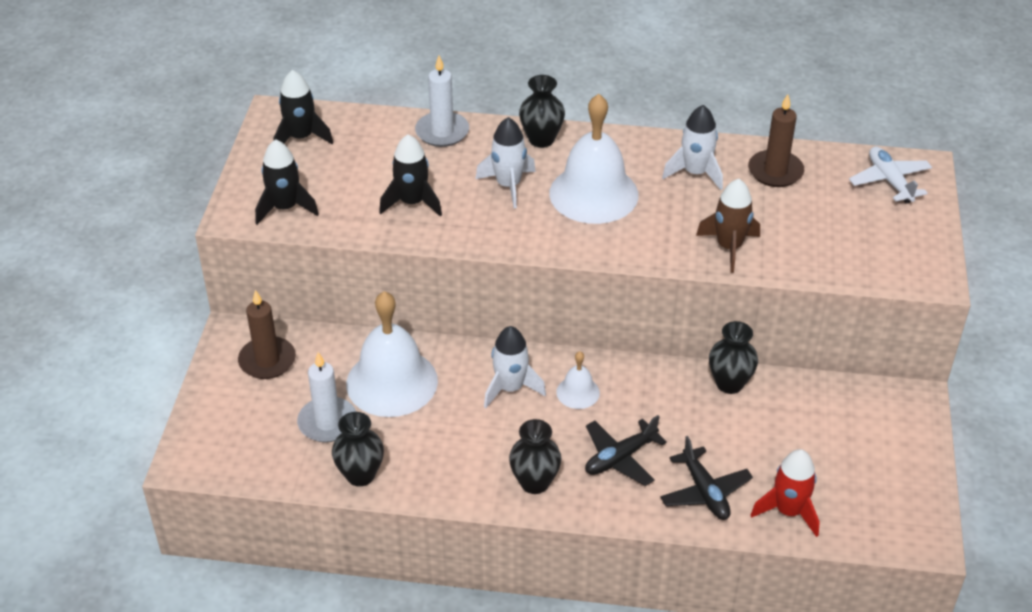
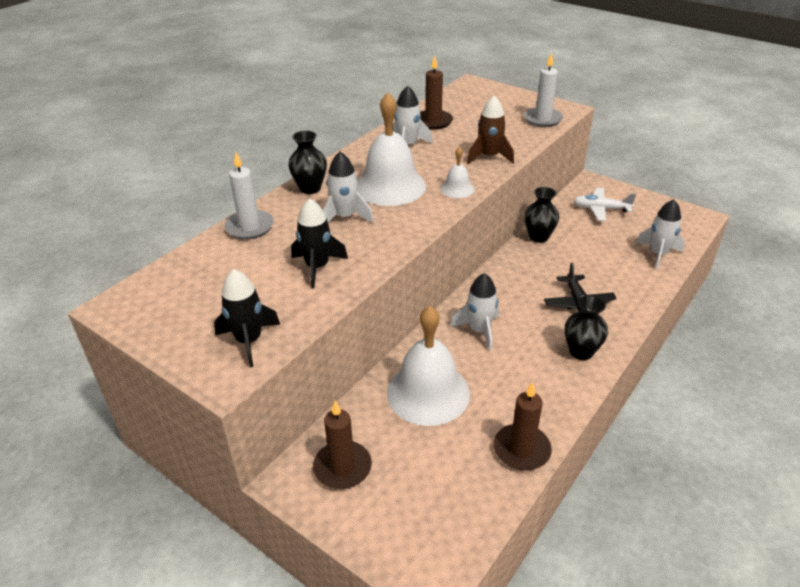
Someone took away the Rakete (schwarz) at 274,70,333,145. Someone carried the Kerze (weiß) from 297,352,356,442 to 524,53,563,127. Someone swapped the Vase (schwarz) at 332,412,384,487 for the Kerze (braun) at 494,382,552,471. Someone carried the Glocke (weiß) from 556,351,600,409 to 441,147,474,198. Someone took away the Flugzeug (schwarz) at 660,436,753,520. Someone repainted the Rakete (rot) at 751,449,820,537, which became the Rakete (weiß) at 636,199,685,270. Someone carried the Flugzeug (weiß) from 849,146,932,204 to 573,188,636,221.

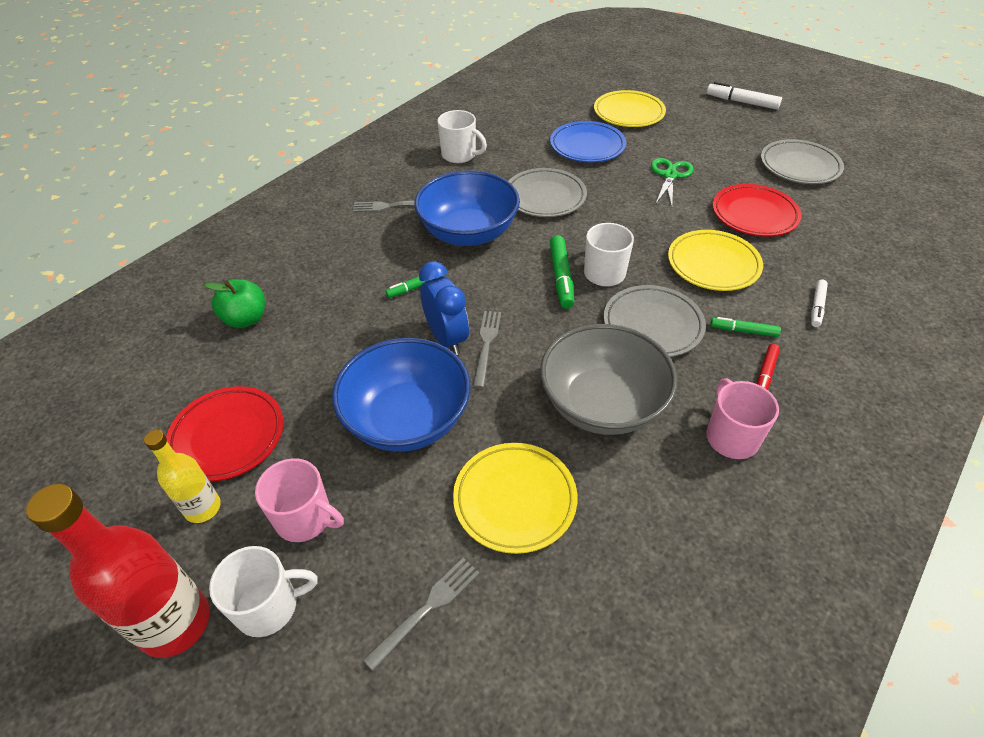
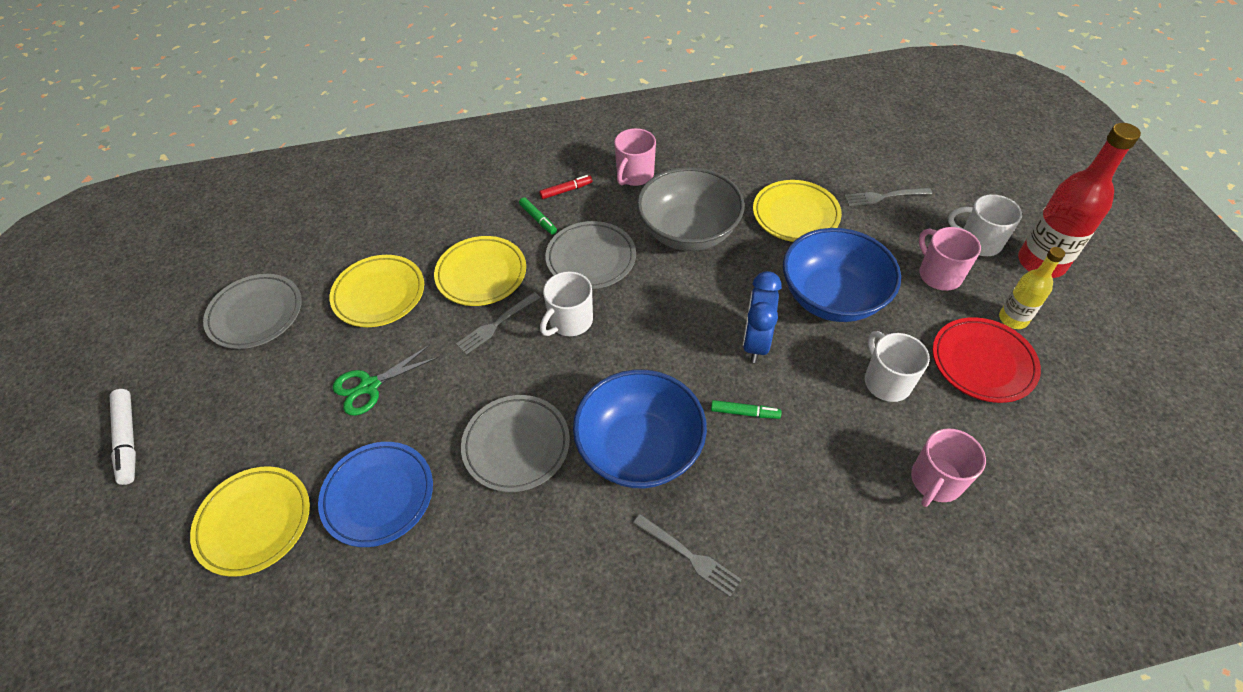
Someone swapped the Apfel (grün) at 204,279,265,328 for the Tasse (rosa) at 911,428,986,507. Someone carried the Tasse (weiß) from 438,110,487,163 to 865,331,930,402. Someone carried the Gabel (grau) from 473,311,501,388 to 456,292,540,355. Someone took away the Filzstift (grün) at 550,235,574,309. Someone repainted the Teller (rot) at 713,184,802,237, which became the Teller (gelb) at 330,255,424,327. Someone took away the Filzstift (weiß) at 811,280,828,327.

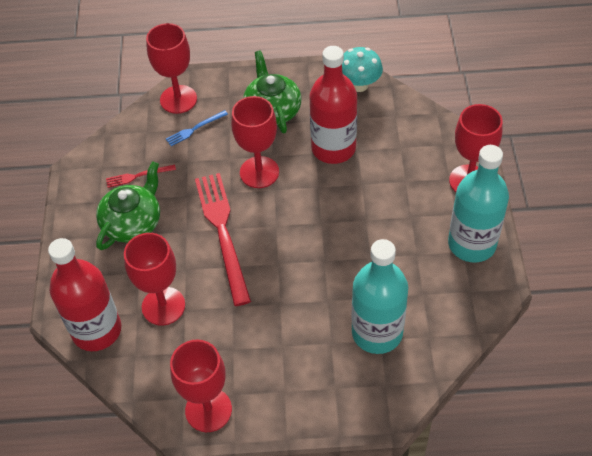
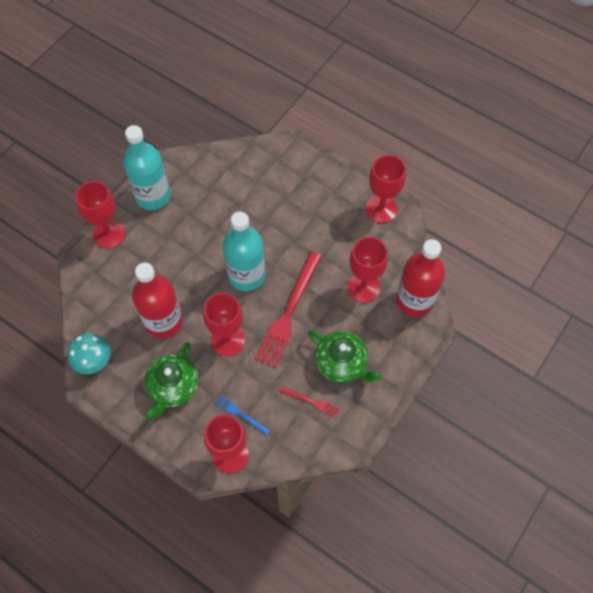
Someone rotated the Teekanne (grün) at 96,161,160,250 by 120 degrees counterclockwise. Someone rotated the Gabel (blau) at 166,110,228,146 by 150 degrees counterclockwise. Someone carried the Flasche (türkis) from 351,239,408,354 to 223,212,266,291.

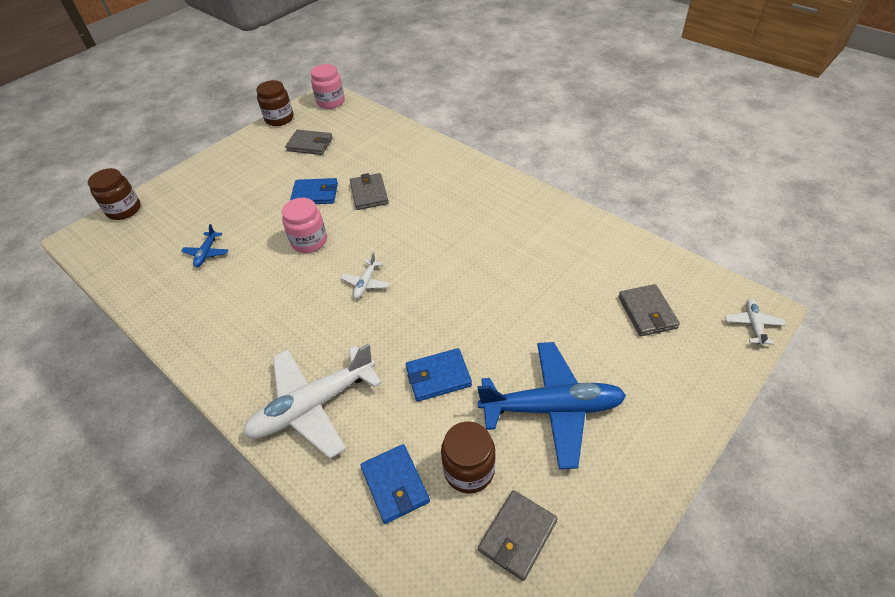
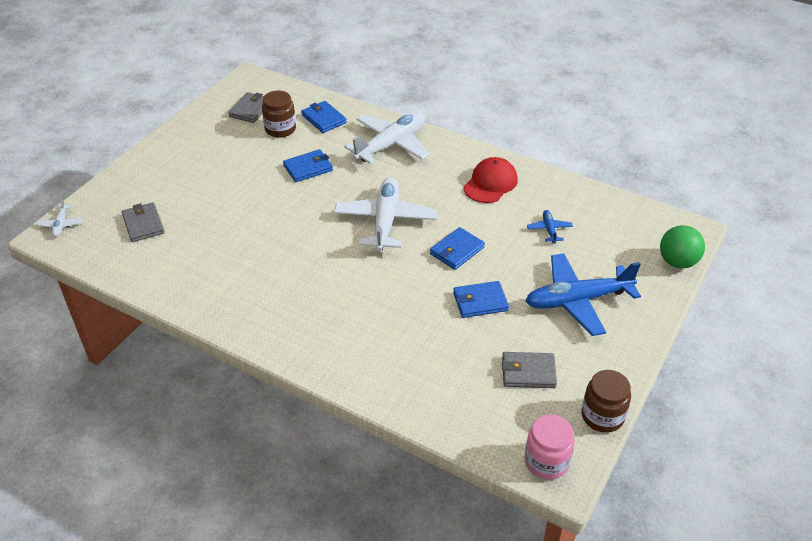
Someone swapped the Einmachglas (braun) at 88,168,141,220 for the Ball (grün) at 660,225,705,268. Someone swapped the Einmachglas (rosa) at 282,198,327,253 for the Geldbörse (blau) at 430,227,485,270. Someone scaled the Flugzeug (weiß) at 341,252,390,299 by 2.27. Someone took away the Geldbörse (grau) at 350,173,389,210. Someone carried the Flugzeug (blau) from 477,342,626,469 to 526,253,641,336. Someone put down the Kappe (rot) at 463,157,518,203.

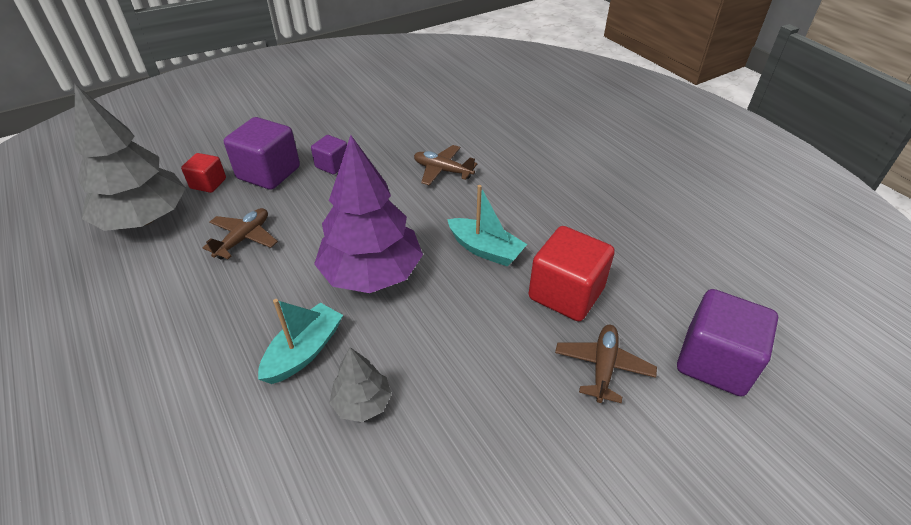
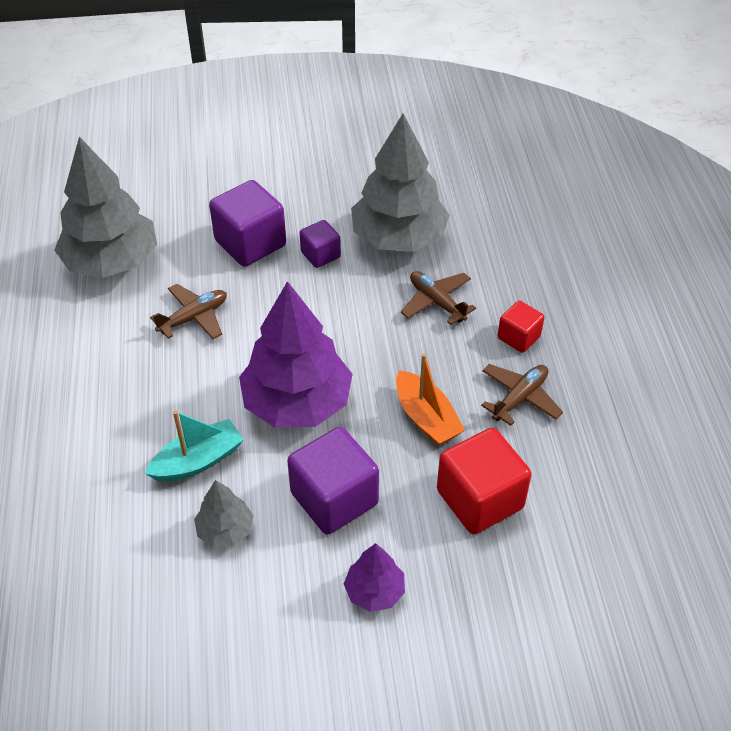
Someone carried the Kubus (rot) from 181,153,226,193 to 498,301,545,353. Someone repainted the Boot (türkis) at 447,185,527,267, which became the Boot (orange) at 396,353,465,446. Someone carried the Flugzeug (braun) from 555,325,657,403 to 481,364,563,426. Someone carried the Kubus (lila) from 677,289,778,397 to 287,427,379,534. Someone put down the Baum (lila) at 344,543,405,612. Someone put down the Baum (grau) at 351,113,450,252.

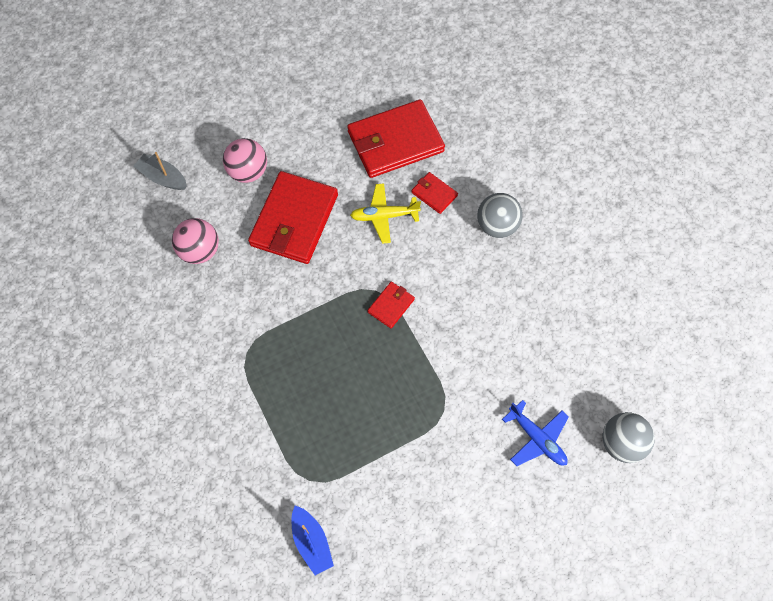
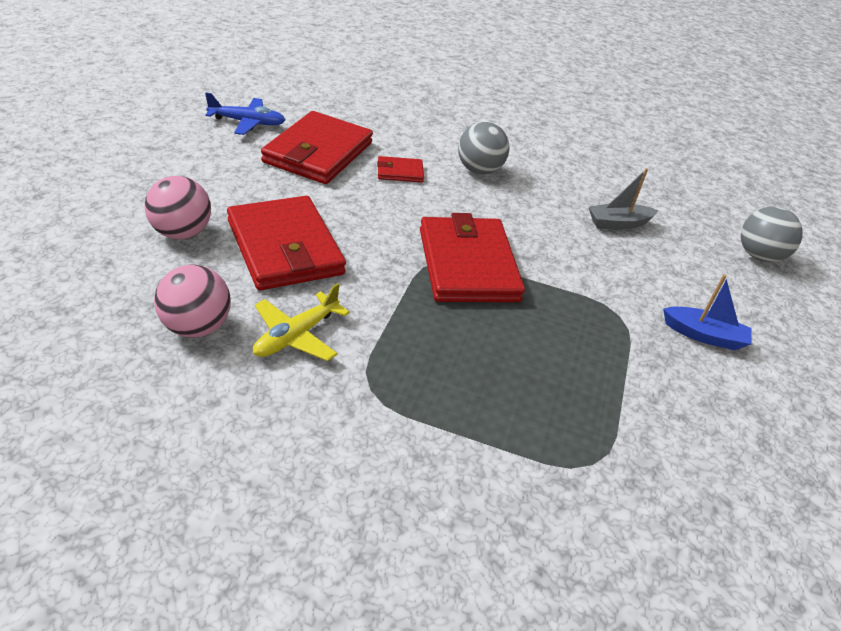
Someone carried the Boot (grau) from 134,152,187,190 to 589,168,658,229. Someone carried the Boot (blau) from 292,506,334,575 to 663,274,751,350. Someone carried the Flugzeug (gelb) from 350,183,421,244 to 253,283,350,361. Someone scaled the Geldbörse (rot) at 368,281,415,328 by 2.20. Someone carried the Flugzeug (blau) from 502,400,569,466 to 205,92,285,135.

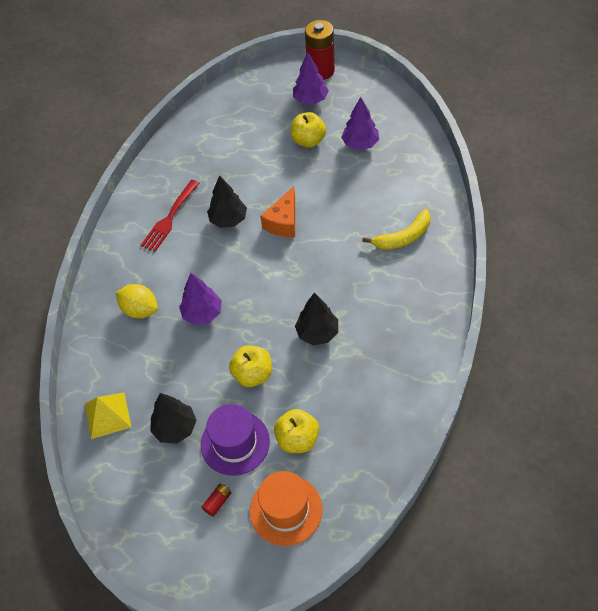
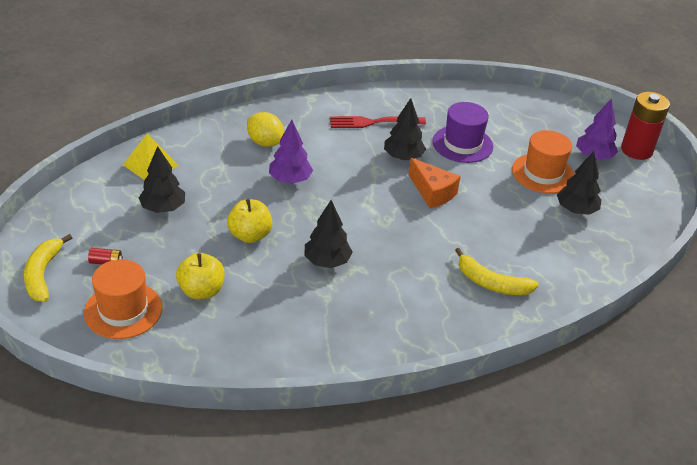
Someone rotated the Zitrone (gelb) at 116,284,158,318 by 45 degrees counterclockwise. Someone carried the Hut (lila) from 201,404,270,476 to 432,102,493,163. Someone rotated the Käse (orange) at 260,186,295,237 by 120 degrees counterclockwise. Someone swapped the Apfel (gelb) at 291,112,326,148 for the Hut (orange) at 512,130,575,194. Someone repainted the Baum (lila) at 341,97,379,150, which became the Baum (schwarz) at 557,151,601,215. Someone put down the Banane (gelb) at 24,234,72,302.

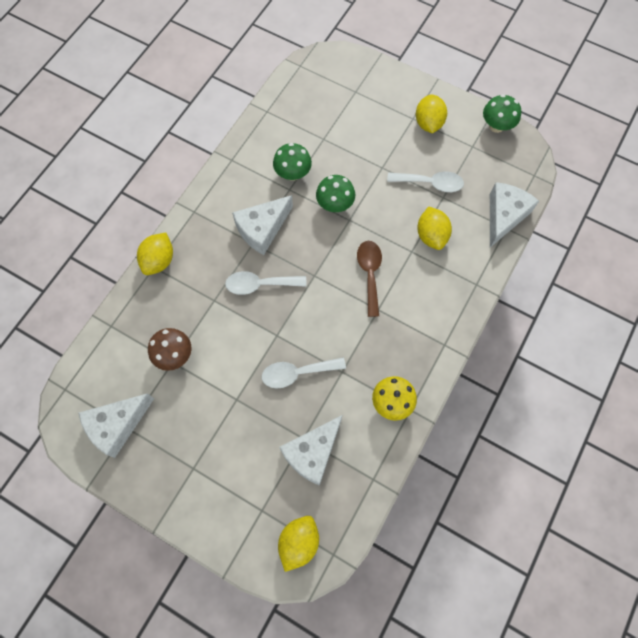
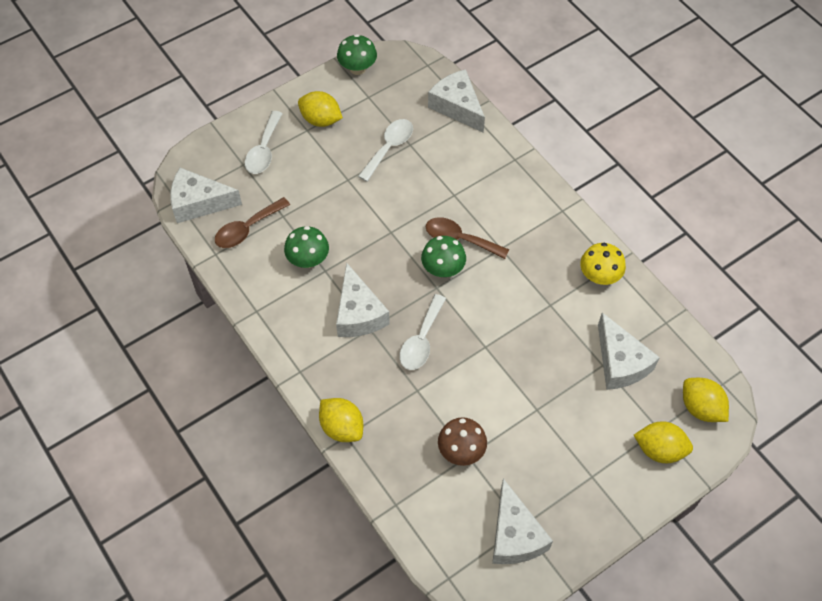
Someone carried the Löffel (weiß) from 262,357,346,388 to 245,111,283,174. Someone carried the Pilz (grün) from 316,175,355,212 to 421,236,466,277. Someone carried the Zitrone (gelb) from 417,207,452,250 to 634,422,693,463. Someone put down the Käse (weiß) at 170,168,242,223. Someone put down the Löffel (braun) at 215,197,290,248.

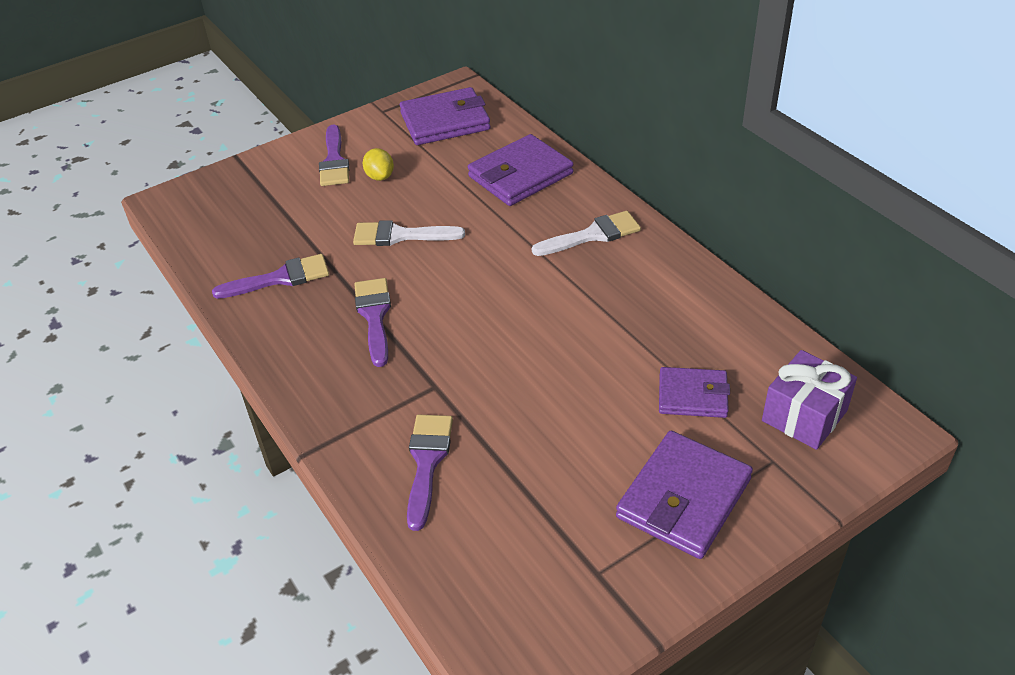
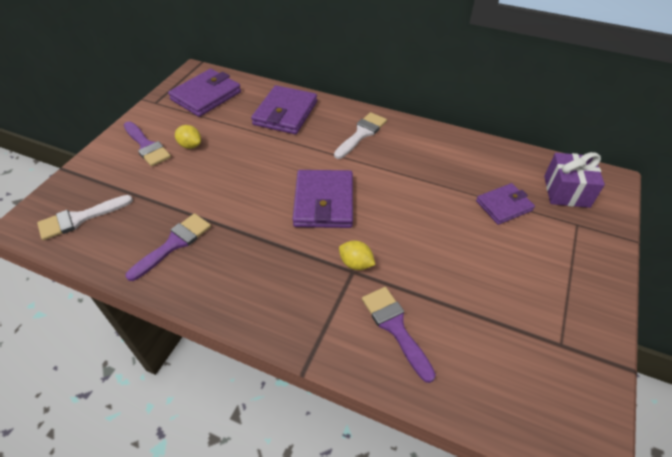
Someone carried the Pinsel (weiß) from 353,220,465,246 to 37,195,133,240. Someone took away the Pinsel (lila) at 354,278,391,367. Someone carried the Geldbörse (lila) from 616,431,753,559 to 293,170,353,228. Someone put down the Zitrone (gelb) at 339,241,375,270.

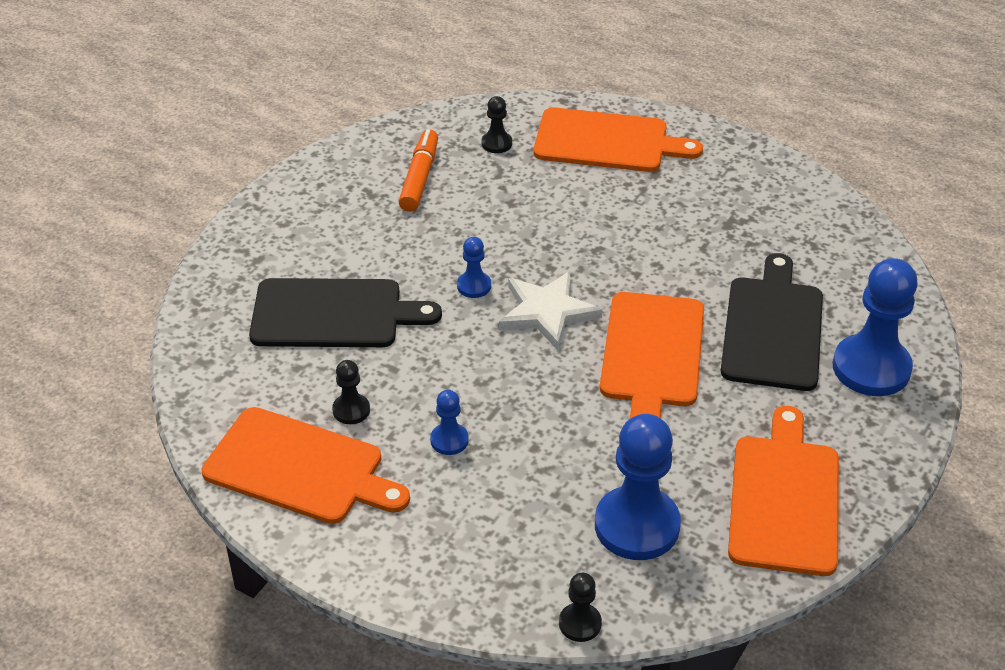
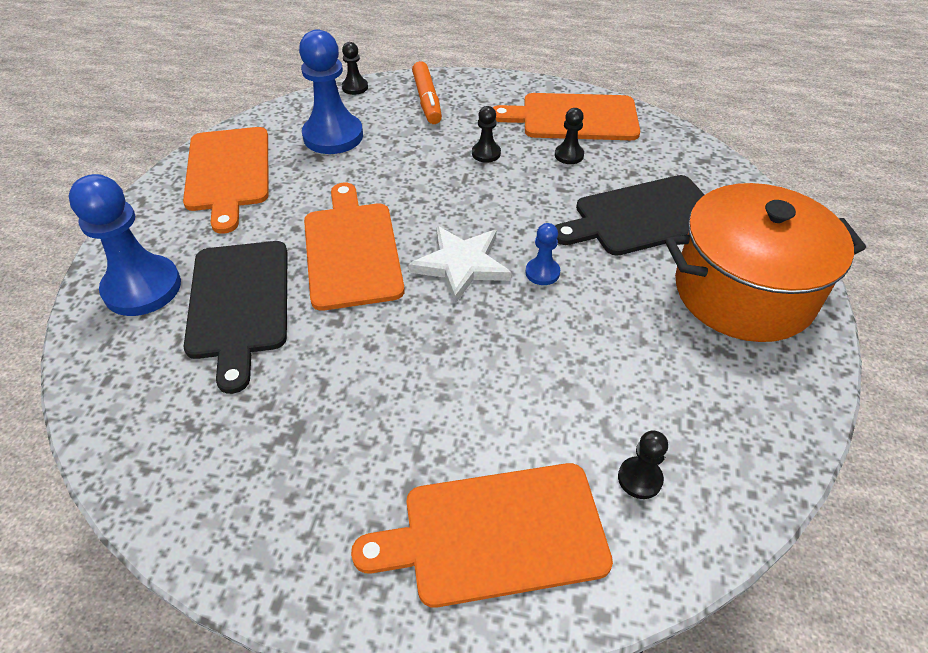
Someone carried the Filzstift (orange) from 399,129,438,212 to 412,61,442,124. Someone repainted the Bauer (blau) at 430,390,469,455, which became the Bauer (schwarz) at 472,106,501,163. Someone put down the Kochtopf (orange) at 665,183,866,342.

